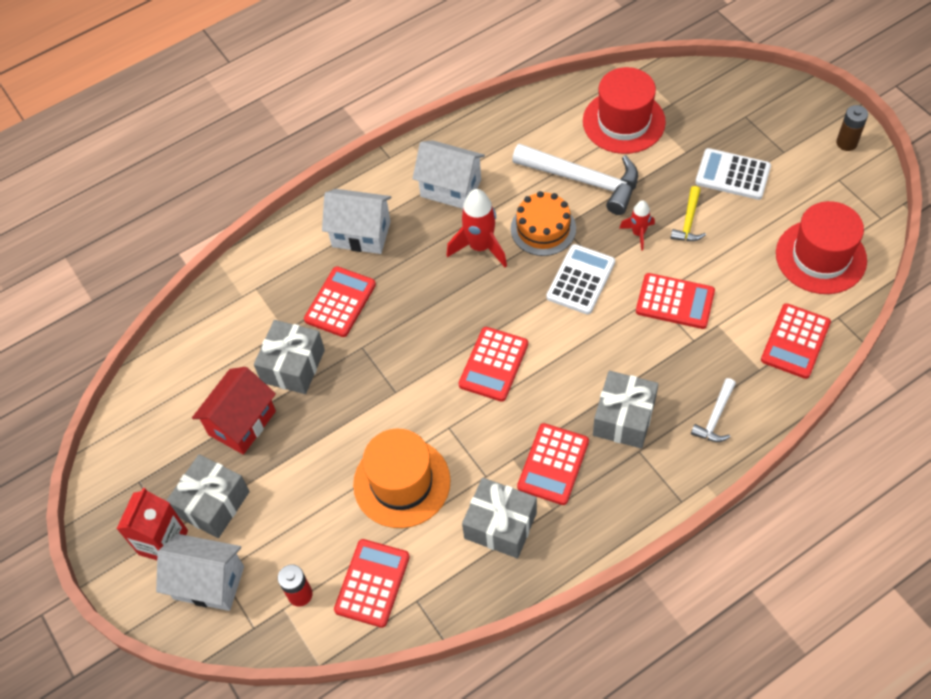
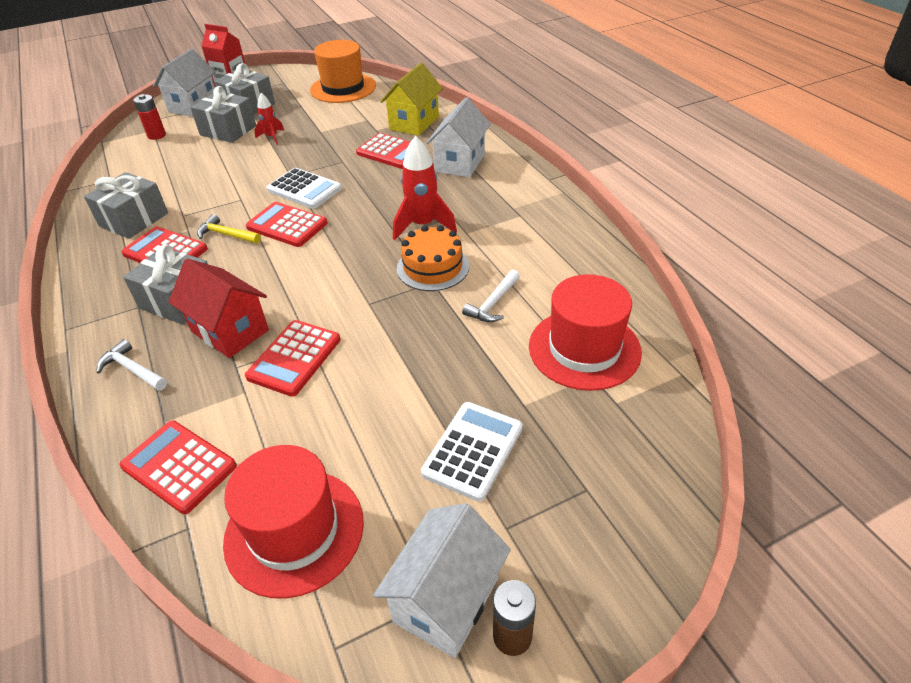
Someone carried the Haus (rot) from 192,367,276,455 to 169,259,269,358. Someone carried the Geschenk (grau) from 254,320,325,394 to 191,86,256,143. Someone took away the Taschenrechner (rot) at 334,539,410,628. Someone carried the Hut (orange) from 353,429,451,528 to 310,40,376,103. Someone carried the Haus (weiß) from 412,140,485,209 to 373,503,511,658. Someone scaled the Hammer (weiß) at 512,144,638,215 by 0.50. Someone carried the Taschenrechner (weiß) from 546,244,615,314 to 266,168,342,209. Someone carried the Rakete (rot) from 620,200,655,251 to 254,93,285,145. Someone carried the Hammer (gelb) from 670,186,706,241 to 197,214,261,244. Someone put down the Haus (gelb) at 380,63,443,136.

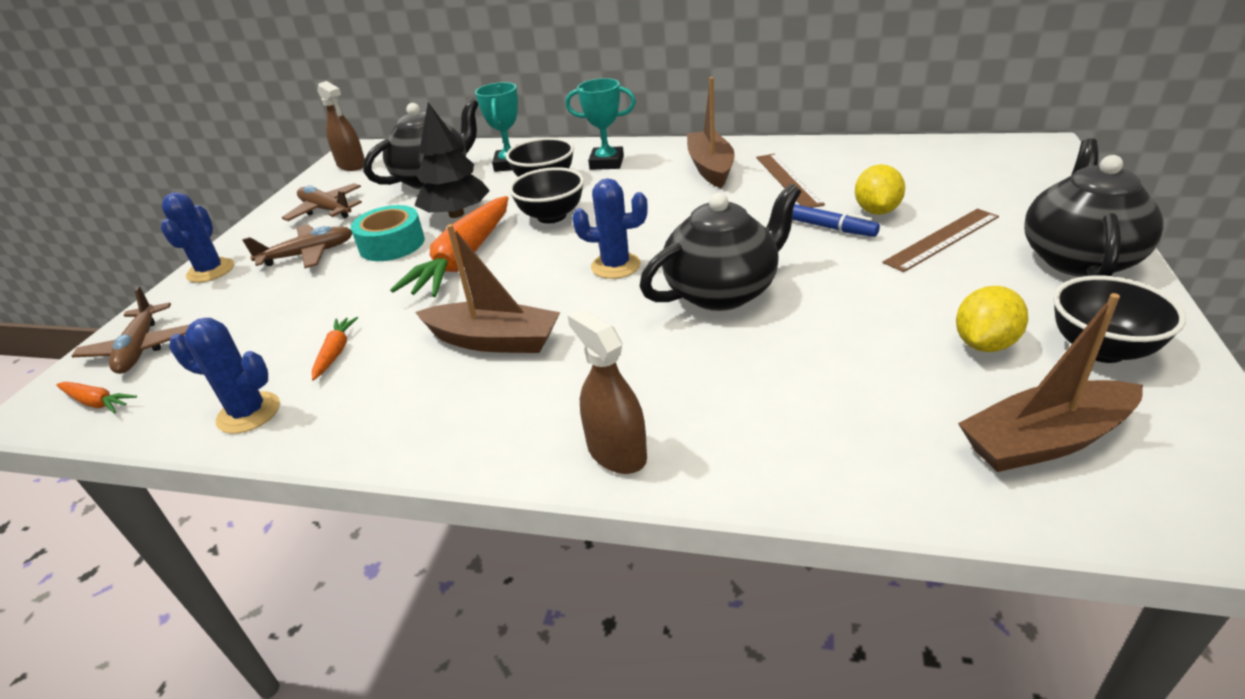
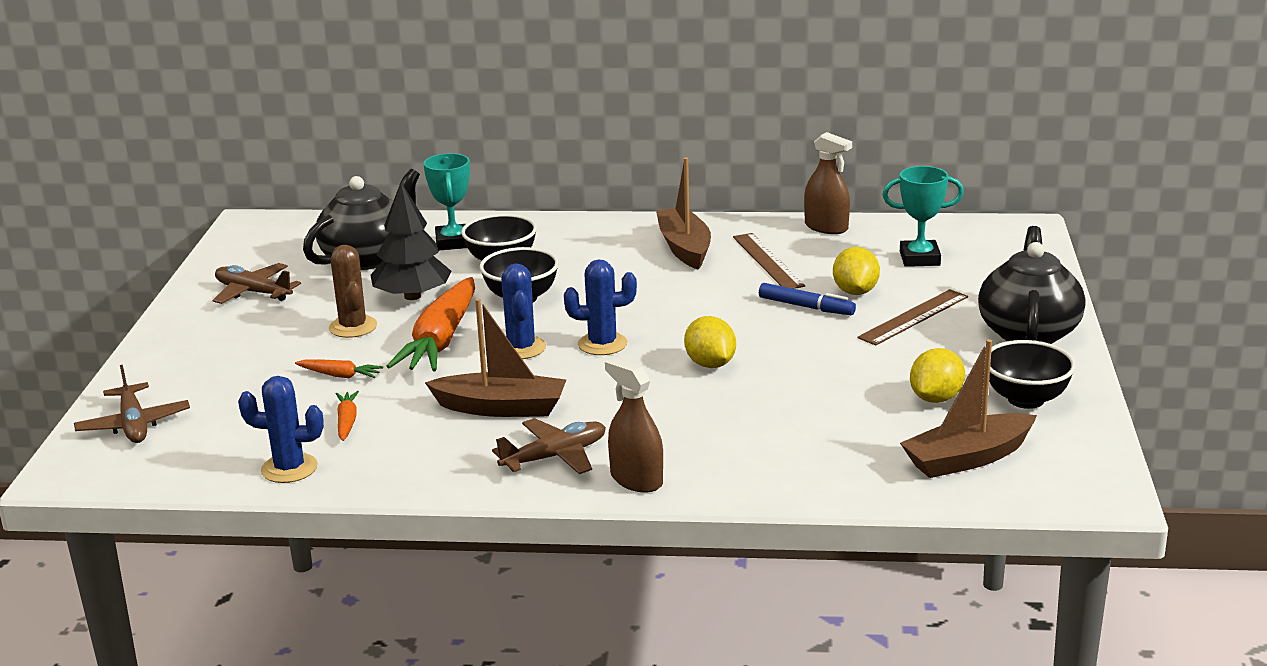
Someone carried the Karotte (orange) from 56,382,137,413 to 295,359,383,378. Someone carried the Kaktus (blau) from 161,192,234,283 to 501,264,546,359. Someone carried the Flugzeug (braun) from 242,224,352,268 to 492,418,606,474. Someone carried the Sprühflasche (braun) from 318,81,365,171 to 804,132,852,234. Someone swapped the Klebeband (türkis) at 351,205,425,261 for the Kaktus (braun) at 329,245,377,338. Someone carried the Pokal (türkis) from 565,78,636,170 to 882,166,964,267. Someone swapped the Teekanne (schwarz) at 640,184,801,311 for the Zitrone (gelb) at 684,316,736,368.

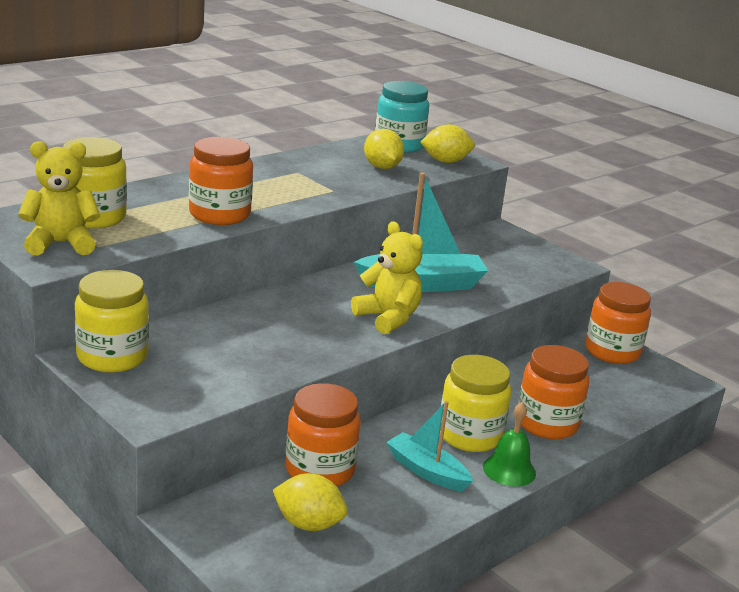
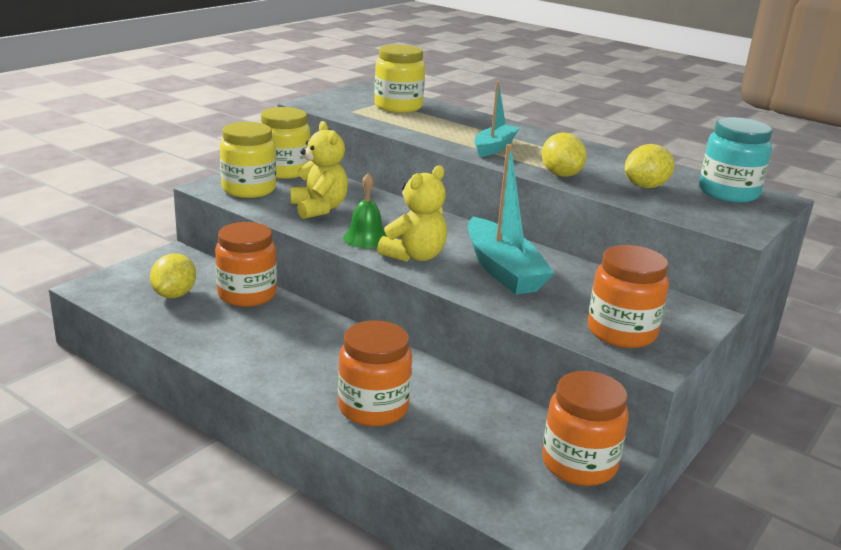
Someone carried the Teddybär (gelb) from 18,141,100,255 to 291,121,348,219. Someone carried the Einmachglas (orange) from 189,137,253,225 to 588,245,669,348. Someone carried the Boot (türkis) from 386,401,473,492 to 474,81,519,157. Someone carried the Zitrone (gelb) from 420,124,475,163 to 542,133,587,177. Someone carried the Einmachglas (gelb) from 440,355,511,452 to 220,122,276,198. Someone carried the Glocke (grün) from 483,402,536,487 to 343,173,387,248.

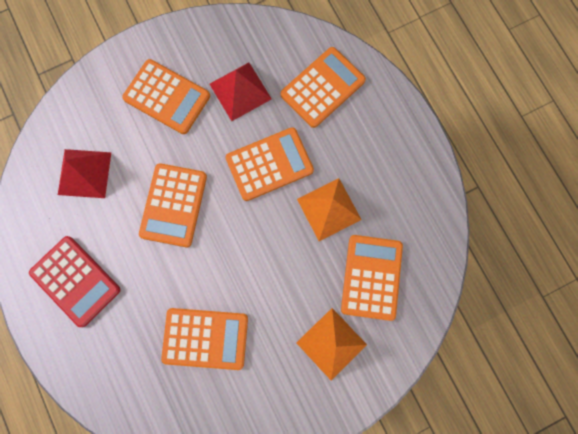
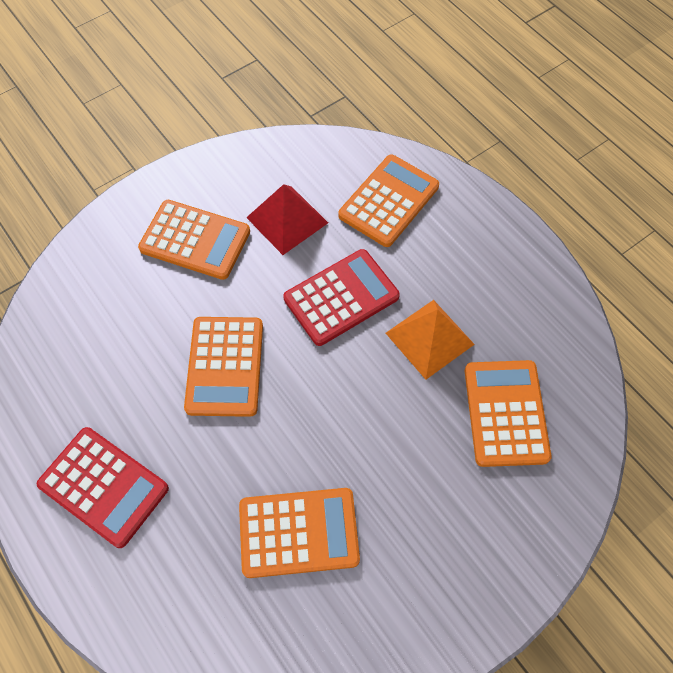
Someone took away the Pyramide (rot) at 58,149,111,198. Someone repainted the Taschenrechner (orange) at 225,127,314,201, which became the Taschenrechner (rot) at 283,249,400,346. Someone took away the Pyramide (orange) at 296,308,367,381.

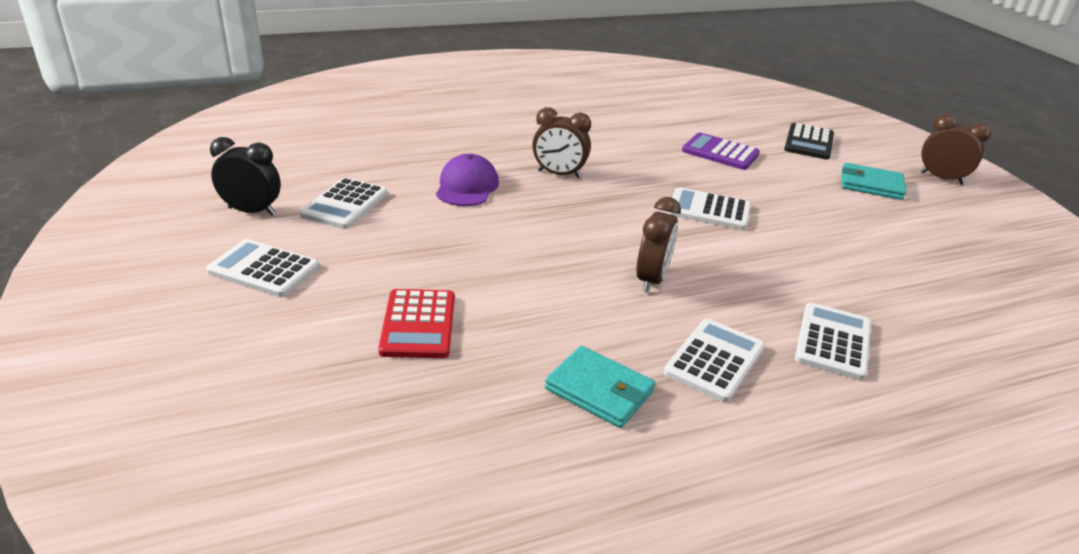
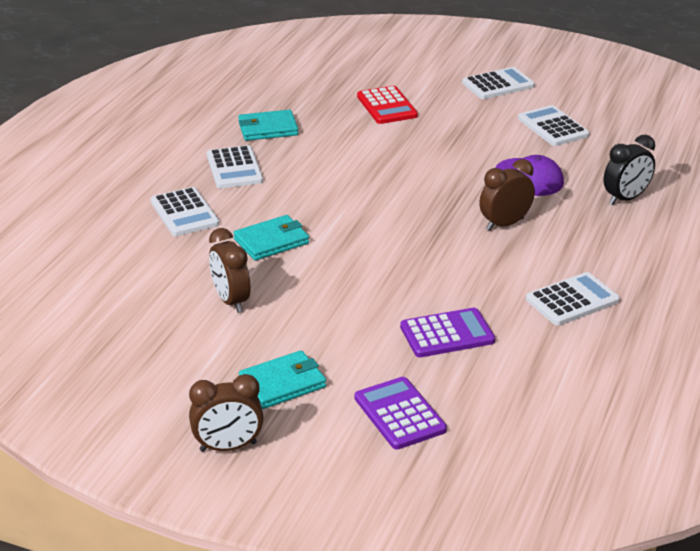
Someone carried the Wecker (schwarz) from 210,137,281,216 to 603,134,655,205. Someone rotated the Taschenrechner (rot) at 378,289,455,358 by 150 degrees counterclockwise. Someone carried the Wecker (braun) from 636,197,681,293 to 209,228,251,313. Someone carried the Taschenrechner (weiß) from 668,187,751,230 to 526,272,620,326. Someone repainted the Taschenrechner (schwarz) at 784,123,834,160, which became the Taschenrechner (lila) at 355,377,447,450. Someone put down the Geldbörse (türkis) at 233,215,309,261.

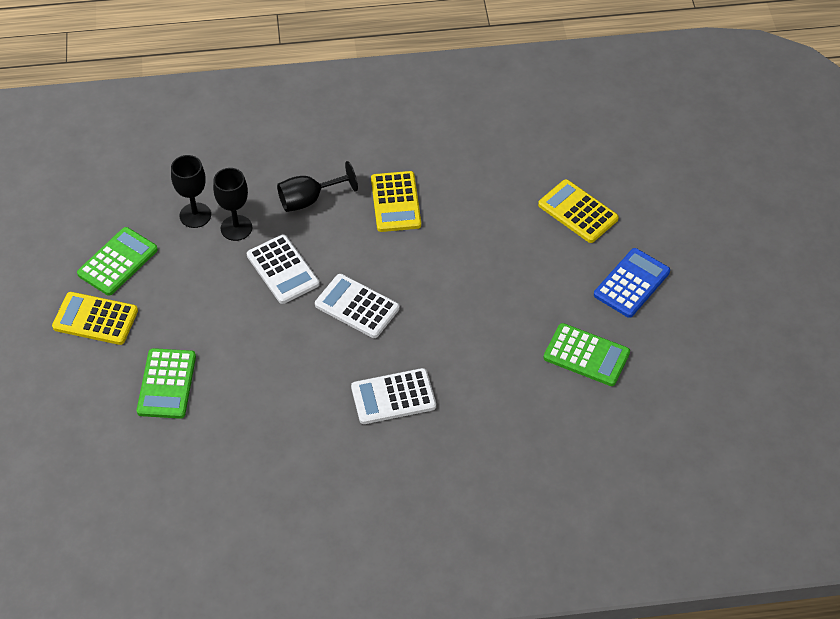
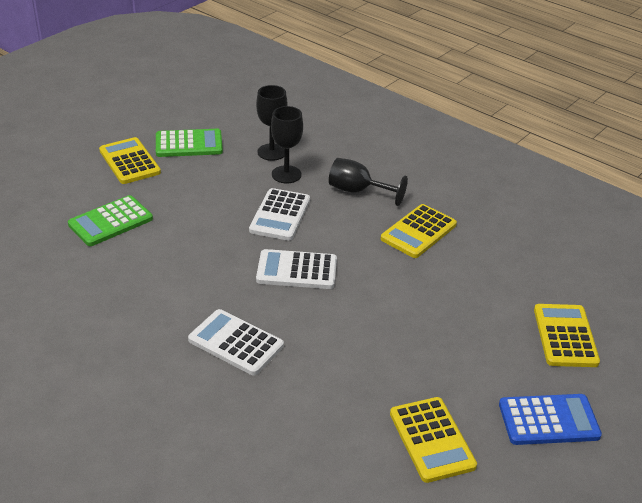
Someone rotated the Taschenrechner (weiß) at 315,274,399,338 by 75 degrees counterclockwise. Someone repainted the Taschenrechner (grün) at 543,323,630,386, which became the Taschenrechner (gelb) at 390,397,477,483.

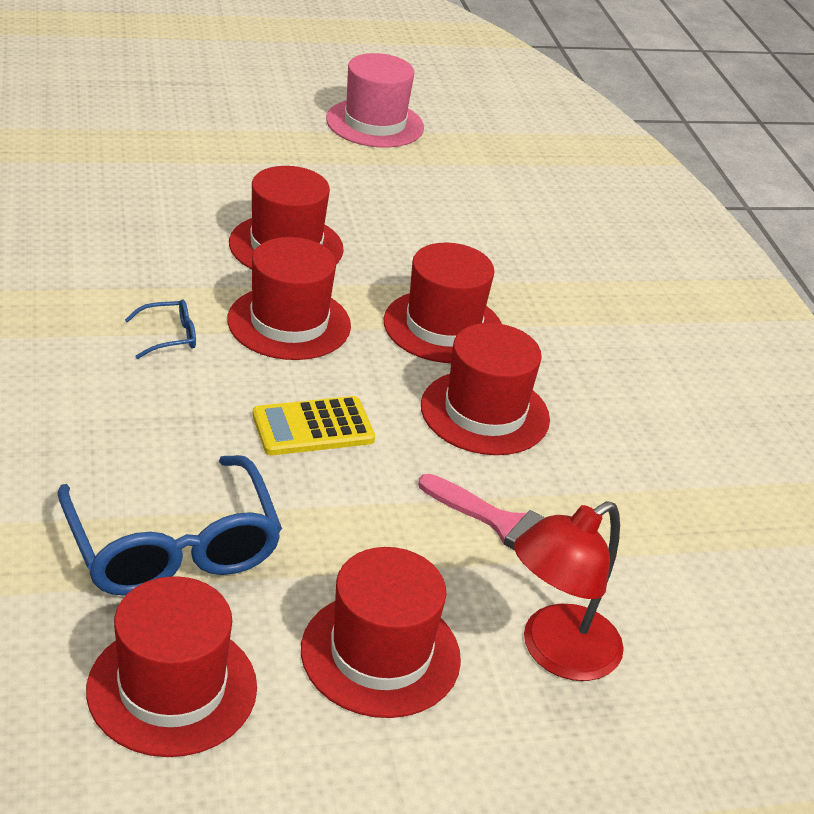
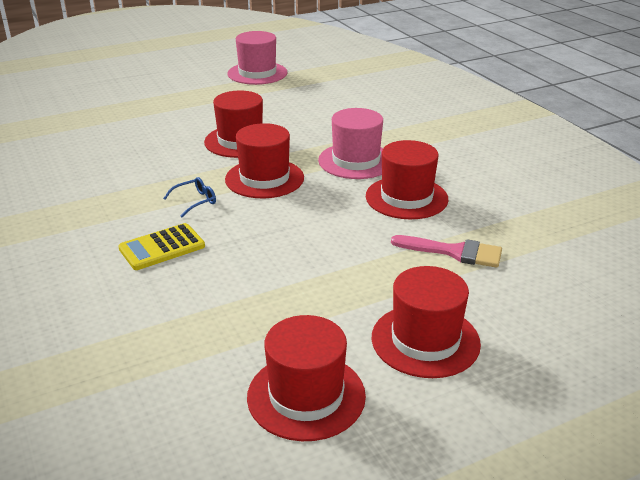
Someone took away the Brille (blau) at 57,455,282,596. Someone carried the Taschenrechner (gelb) from 252,396,375,455 to 118,223,205,270. Someone repainted the Hut (rot) at 383,243,502,363, which became the Hut (rosa) at 318,108,383,179. Someone took away the Lampe (rot) at 514,501,624,681.

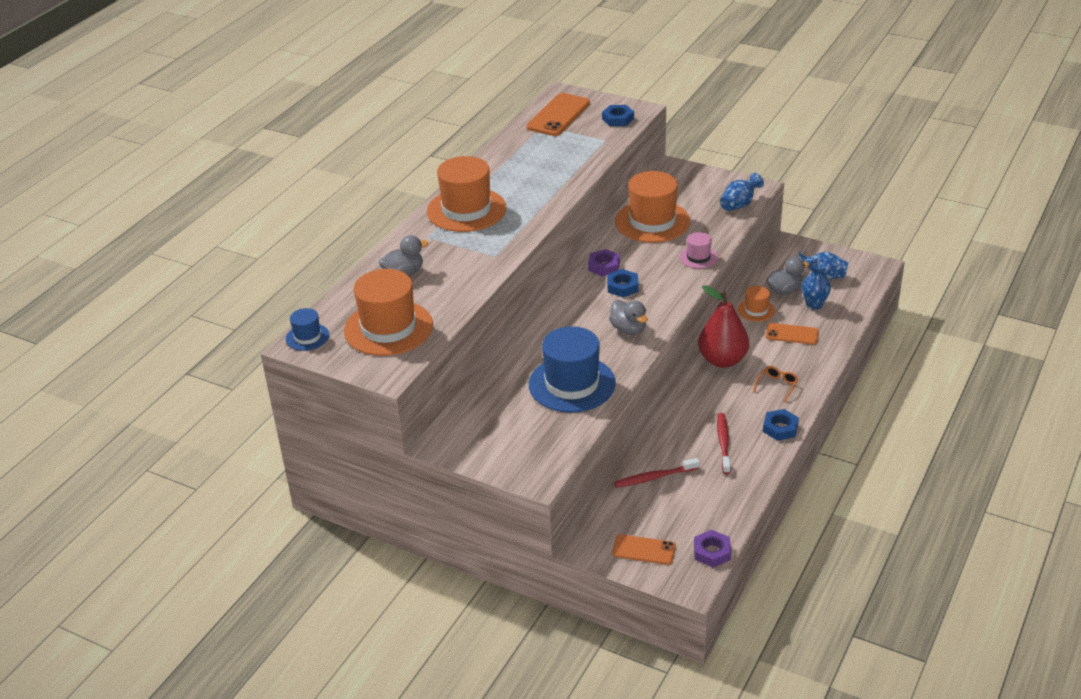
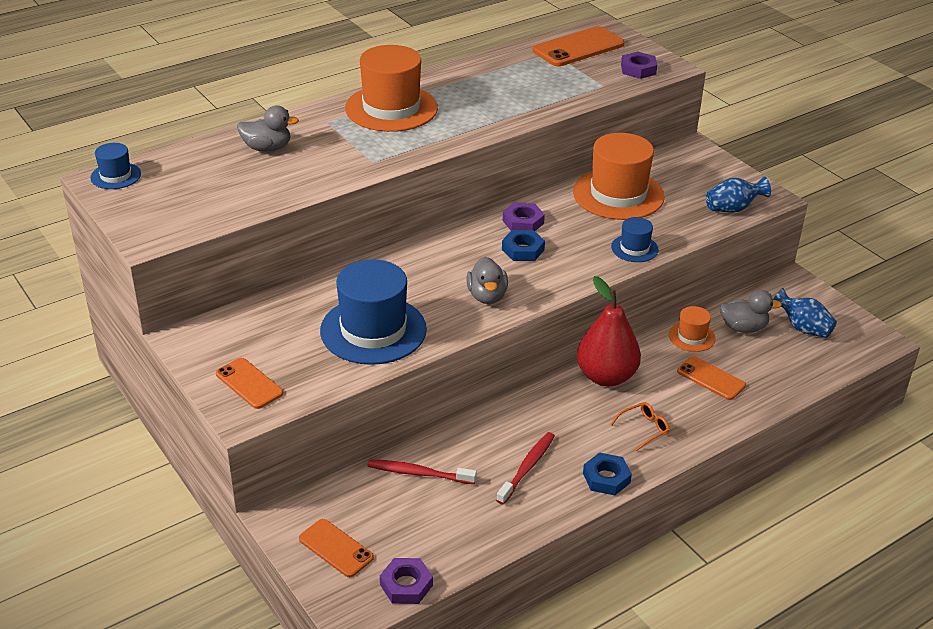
Someone took away the Hut (orange) at 344,269,433,356. Someone repainted the Sechskantmutter (blau) at 602,105,634,126, which became the Sechskantmutter (lila) at 621,51,657,79. Someone repainted the Hut (rosa) at 680,232,718,268, which became the Hut (blau) at 611,217,659,262. Someone took away the Vase (blau) at 802,259,831,310. Someone put down the Handy (orange) at 216,358,283,409.

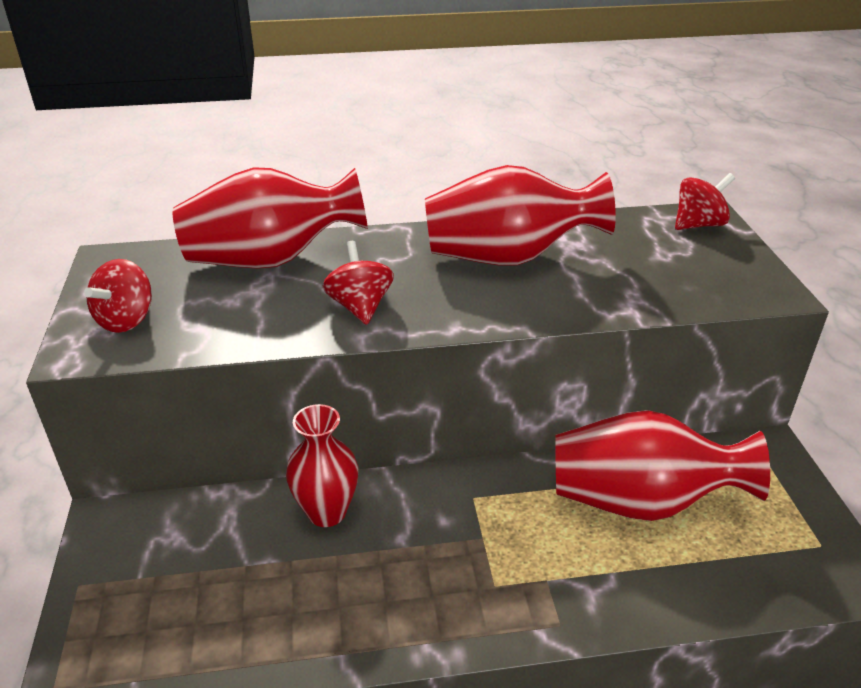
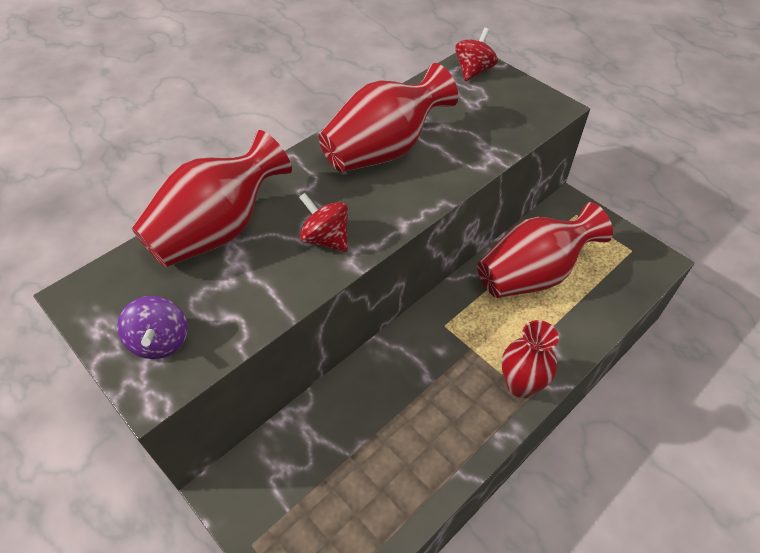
Someone repainted the Kreisel (rot) at 84,259,152,333, which became the Kreisel (lila) at 117,296,188,359. Someone carried the Vase (rot) from 286,404,358,527 to 502,320,559,398.

